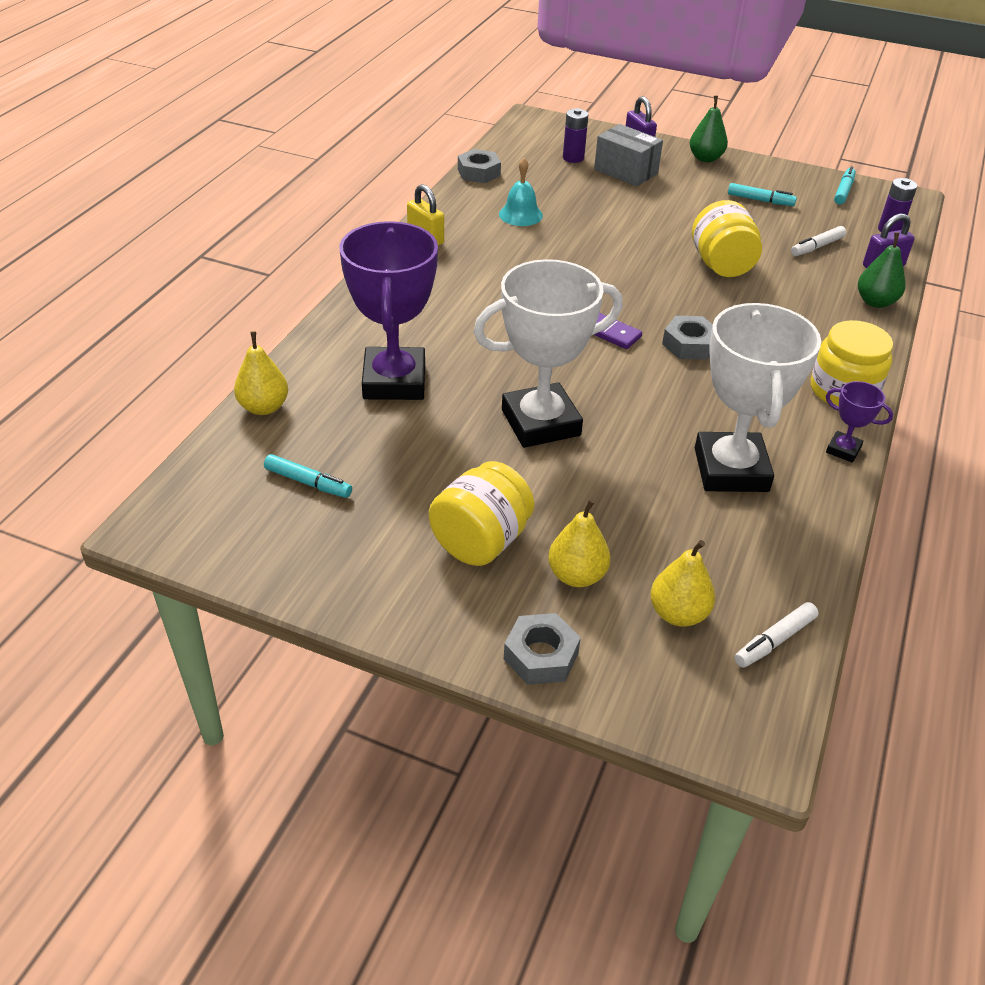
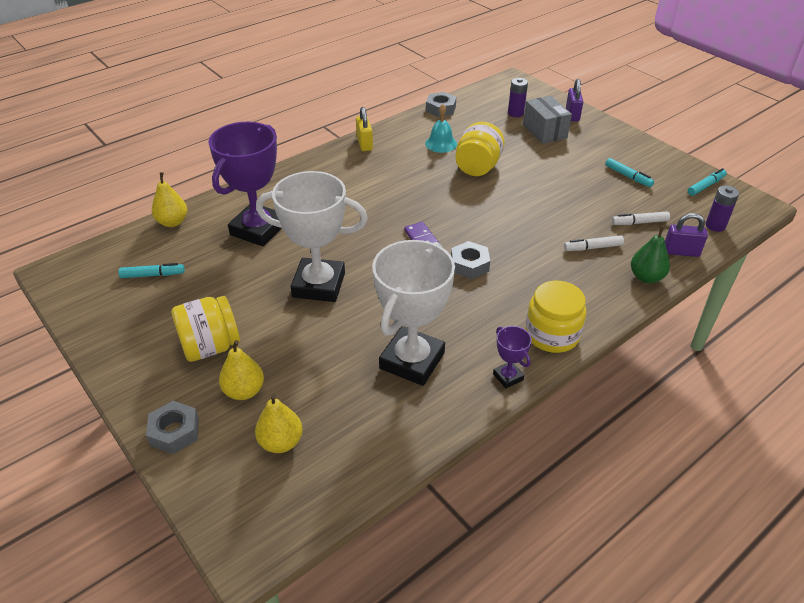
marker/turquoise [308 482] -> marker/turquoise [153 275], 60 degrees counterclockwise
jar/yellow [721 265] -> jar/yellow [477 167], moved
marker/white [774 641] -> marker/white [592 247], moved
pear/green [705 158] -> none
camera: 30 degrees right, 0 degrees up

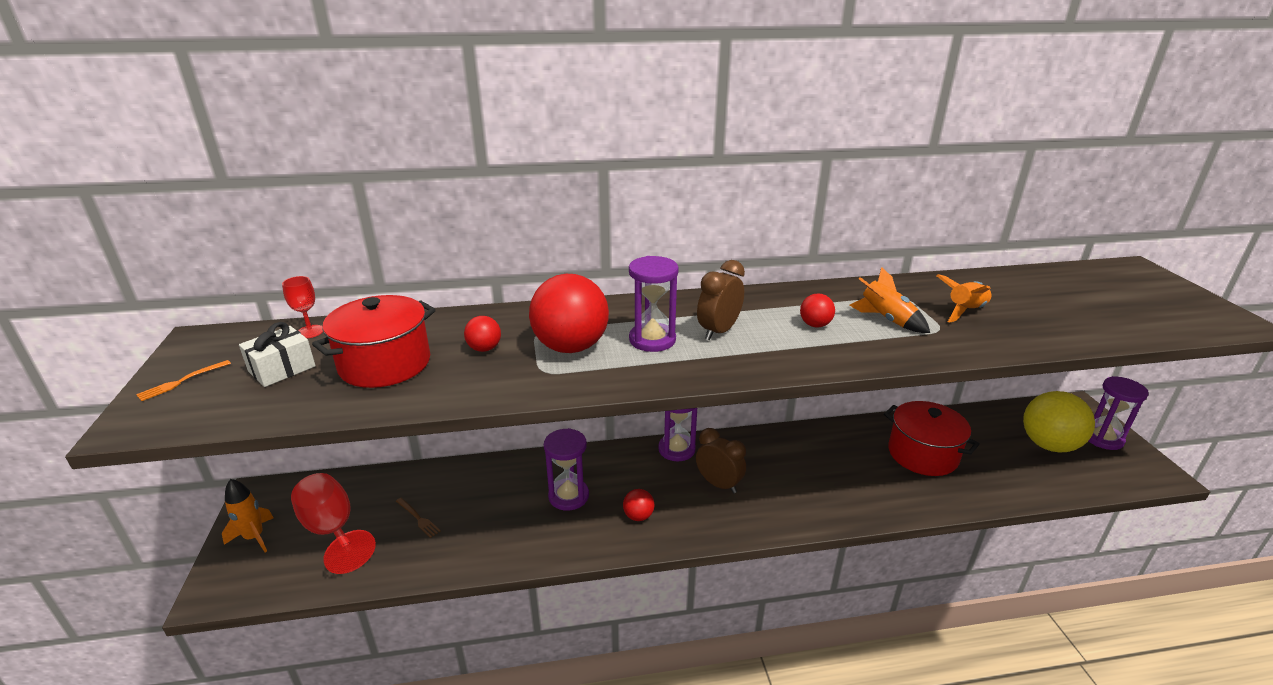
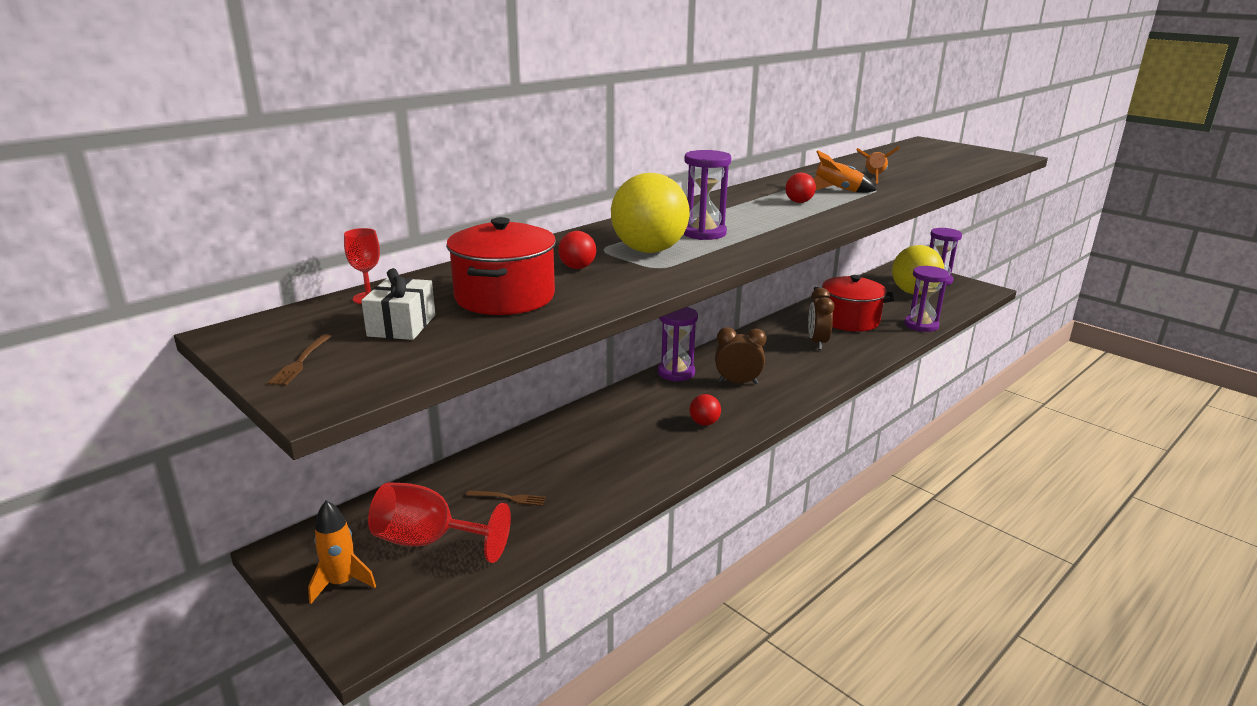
fork/orange [181 381] -> fork/brown [301 362]
ball/red [570 347] -> ball/yellow [649 250]
clock/brown [718 331] -> clock/brown [817 343], moved
hourglass/purple [568 496] -> hourglass/purple [921 325], moved
camera: 35 degrees left, 5 degrees down

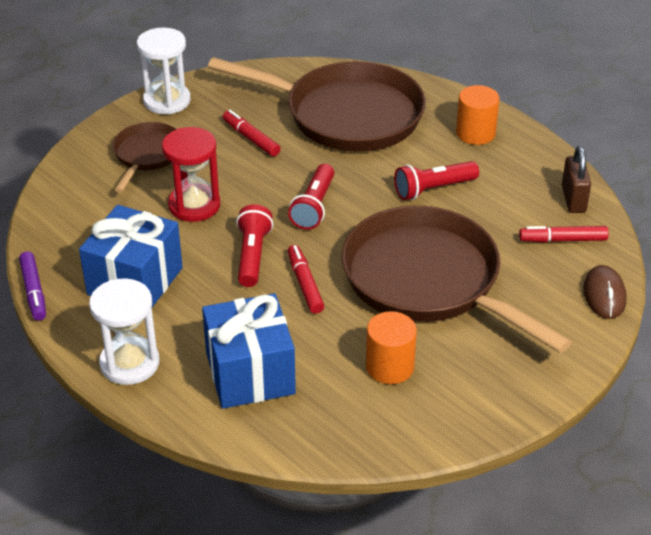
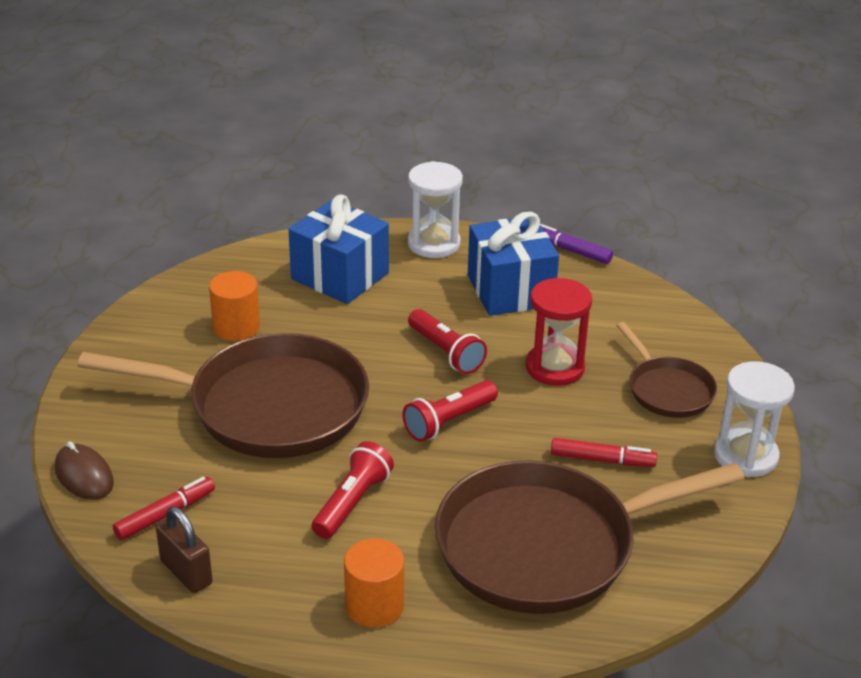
flashlight/red [314 207] -> flashlight/red [448 421], 105 degrees counterclockwise
marker/red [305 284] -> none
camera: 140 degrees right, 5 degrees down

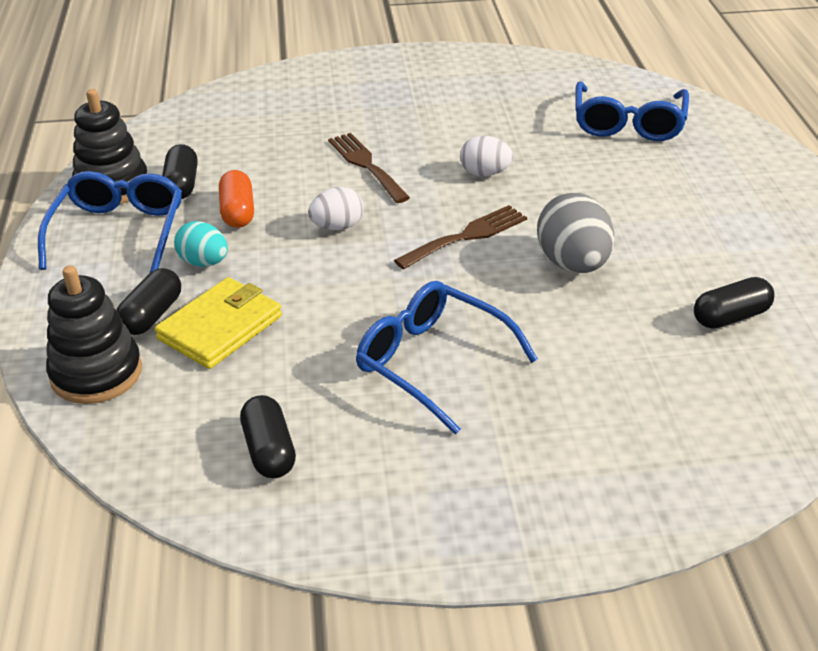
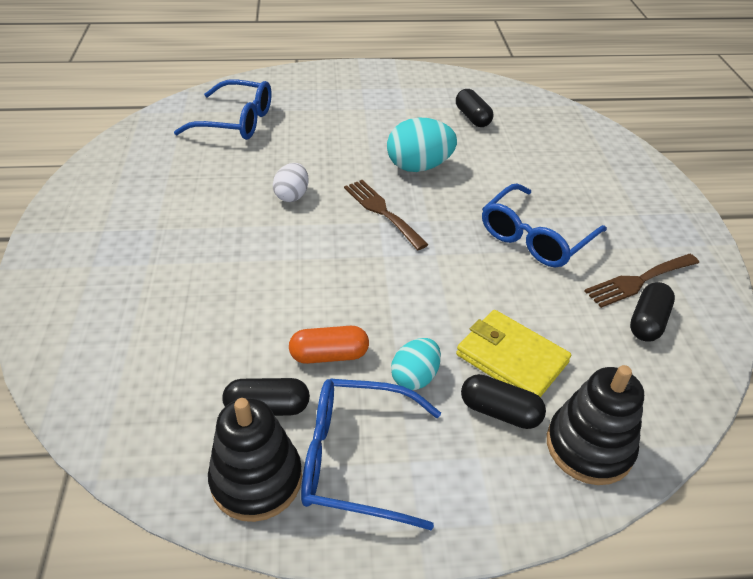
egg/grey [573 264] -> egg/turquoise [419 167]
fork/brown [366 165] -> fork/brown [638 281], moved
capsule/black [269 450] -> capsule/black [647 322], 45 degrees counterclockwise
egg/white [337 227] -> none
camera: 90 degrees left, 5 degrees up

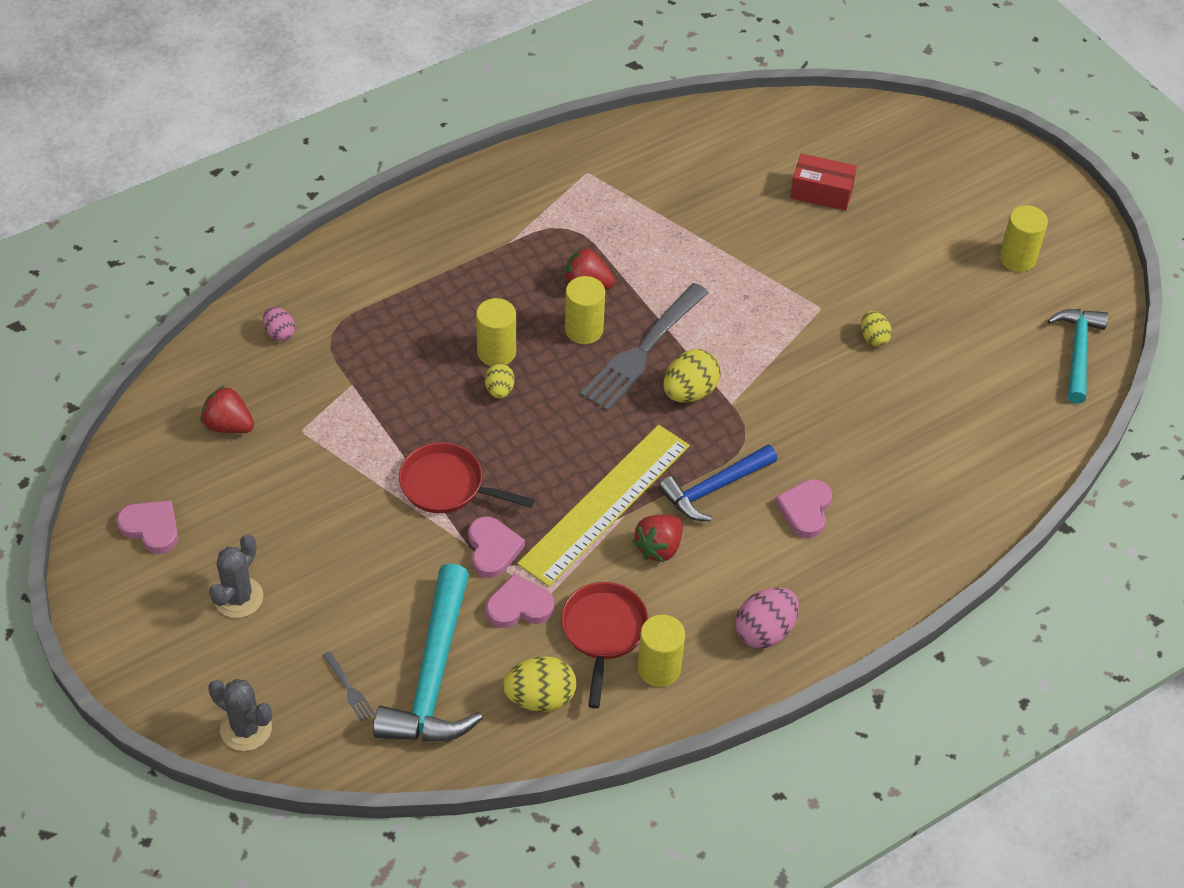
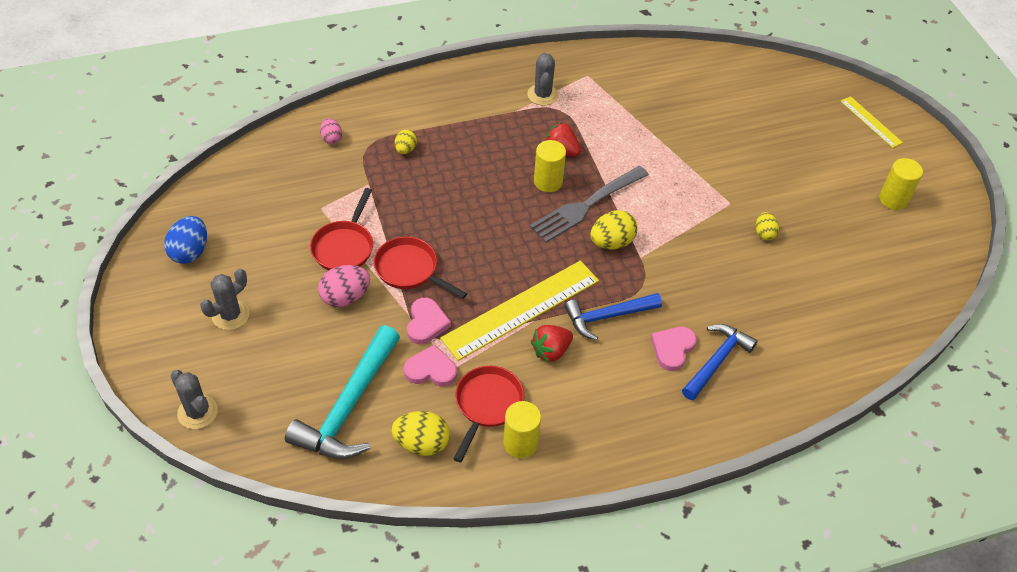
heart/pink [151 528] -> egg/blue [190 252]
none -> pan/red [344 247]
egg/pink [764 631] -> egg/pink [345 297], moved
egg/yellow [499 390] -> egg/yellow [405 149], moved
none -> cactus/grey [542 95]
none -> hammer/blue [716 361]
none -> ruler/yellow [871 122]
strawberry/red [228 425] -> none
fork/grey [348 688] -> none
cylinder/yellow [496 352] -> none
box/red [821 192] -> none
hammer/turquoise [1077 352] -> none
camera: 15 degrees right, 0 degrees up

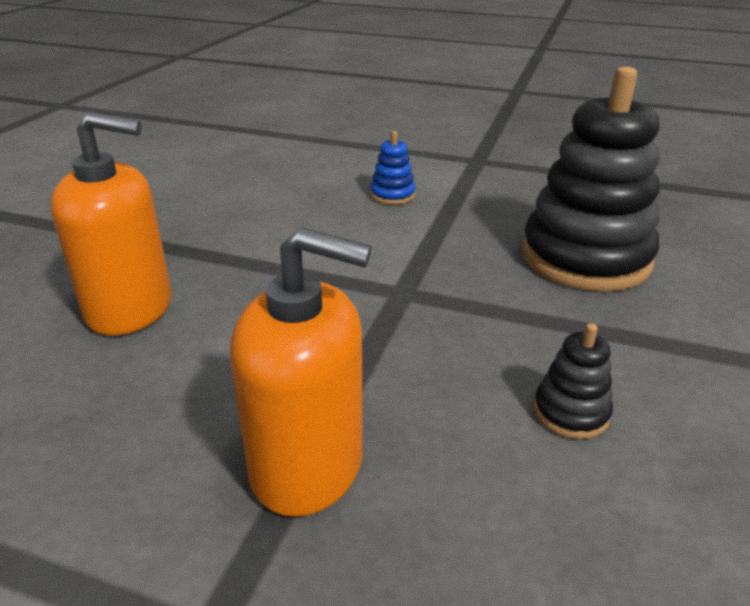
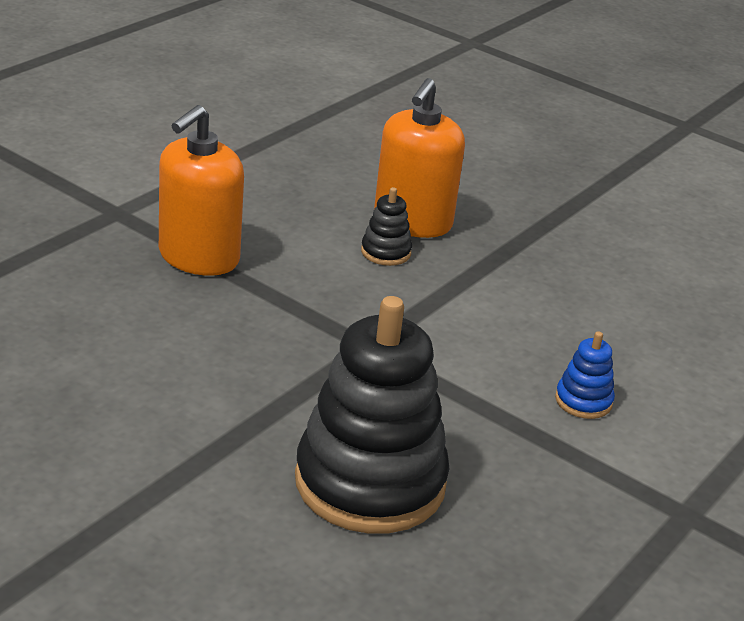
stacking toy/black [571 412] -> stacking toy/black [386 252], moved
camera: 105 degrees right, 0 degrees up

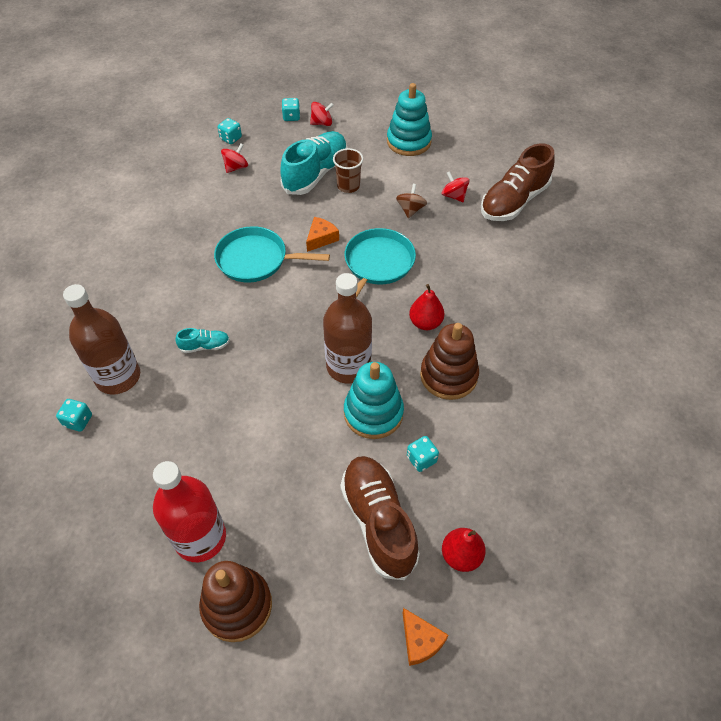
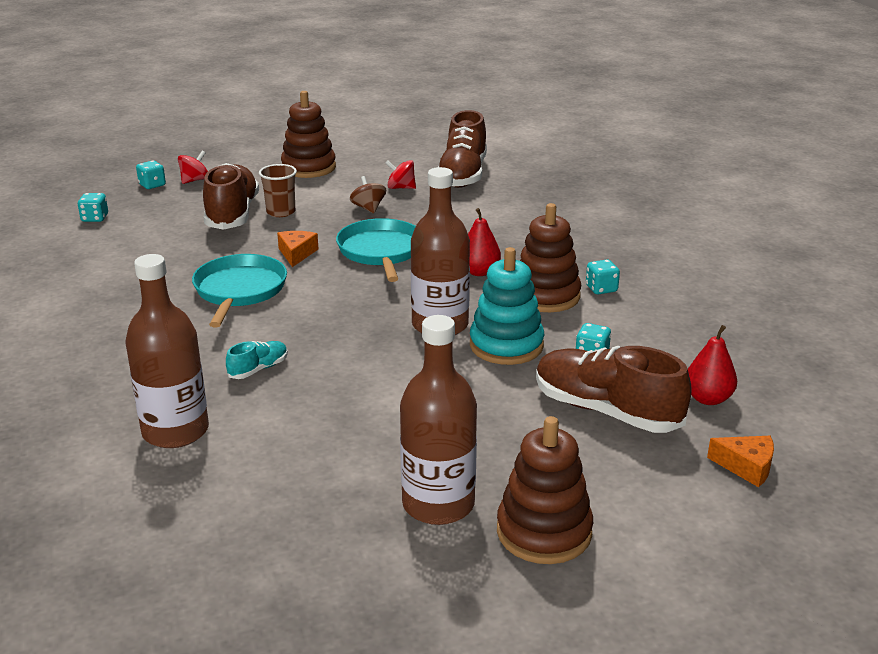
pan/turquoise [256 260] -> pan/turquoise [239 290], 120 degrees clockwise
shoe/turquoise [315 174] -> shoe/brown [232 214]
stacking toy/turquoise [408 142] -> stacking toy/brown [308 167]
bottle/red [200 538] -> bottle/brown [438 504]
dice/turquoise [78 421] -> dice/turquoise [601 289], moved
spinning top/red [236 167] -> none
camera: 35 degrees left, 25 degrees down

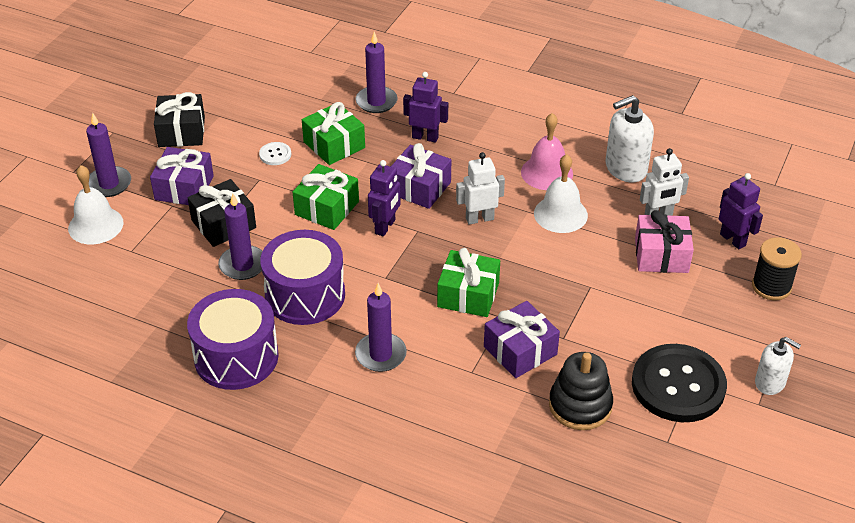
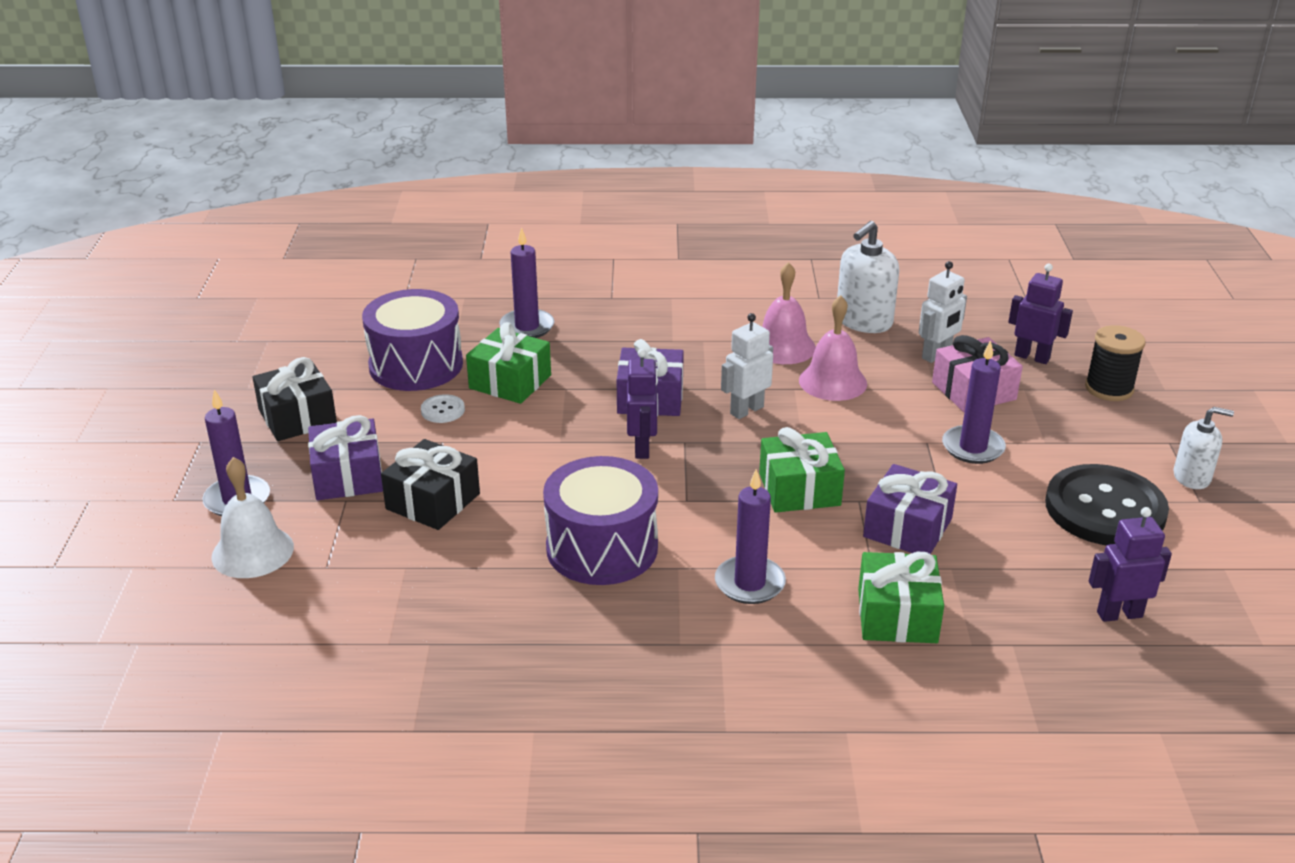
drum/purple [236 357] -> drum/purple [416 365], moved
bell/white [560 214] -> bell/pink [832 381]
gift/green [327 208] -> gift/green [897 615], moved
candle/purple [243 265] -> candle/purple [973 447], moved
robot/purple [425 137] -> robot/purple [1119 614], moved
stacking toy/black [580 405] -> none
camera: 25 degrees left, 10 degrees down

